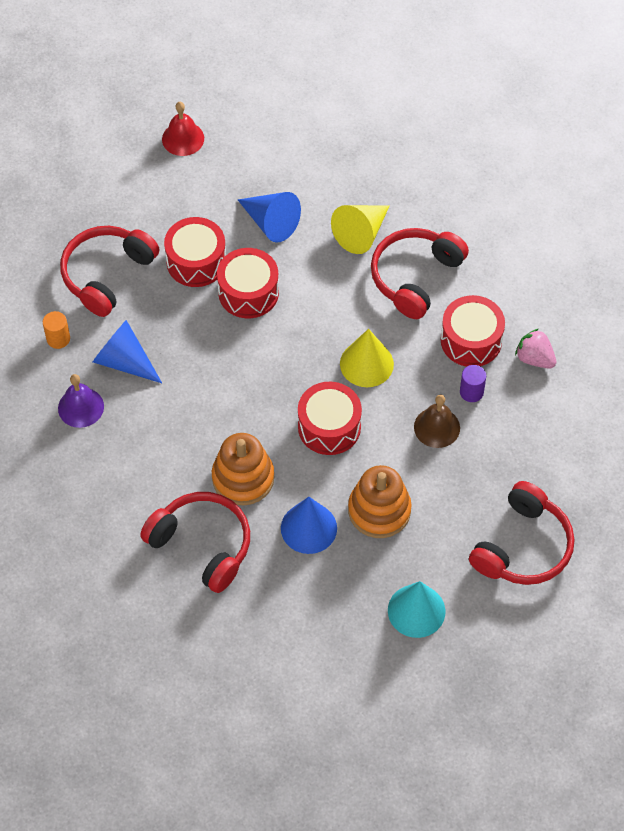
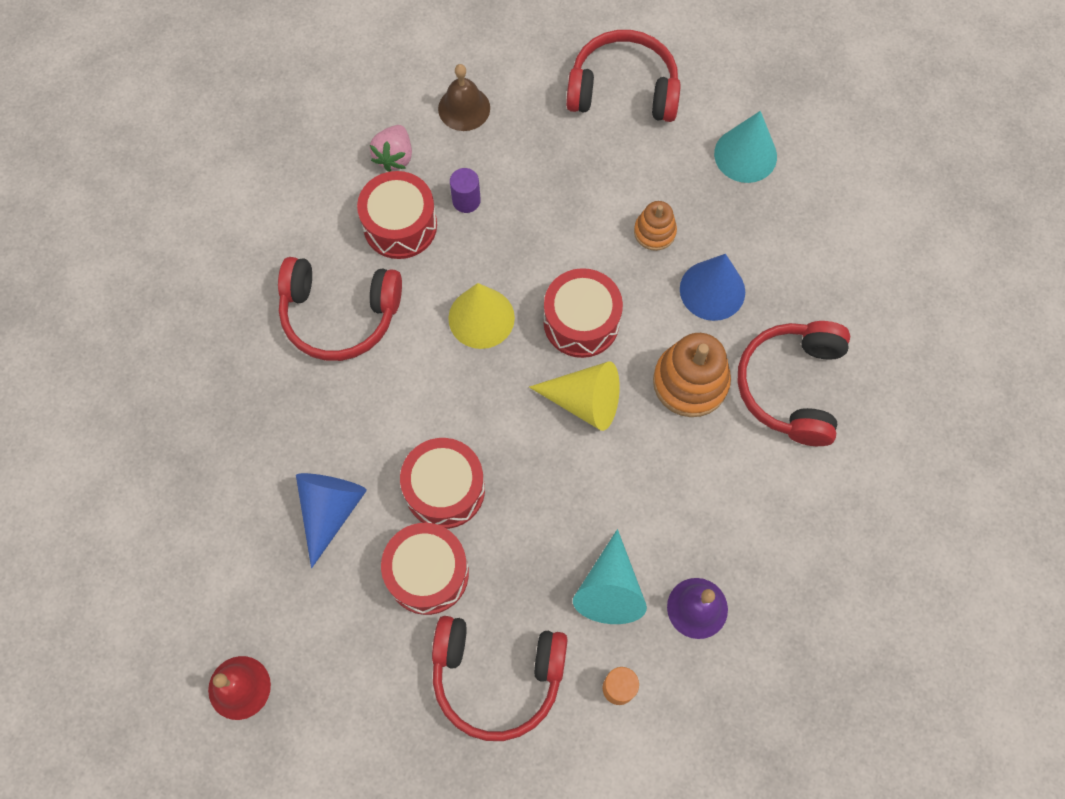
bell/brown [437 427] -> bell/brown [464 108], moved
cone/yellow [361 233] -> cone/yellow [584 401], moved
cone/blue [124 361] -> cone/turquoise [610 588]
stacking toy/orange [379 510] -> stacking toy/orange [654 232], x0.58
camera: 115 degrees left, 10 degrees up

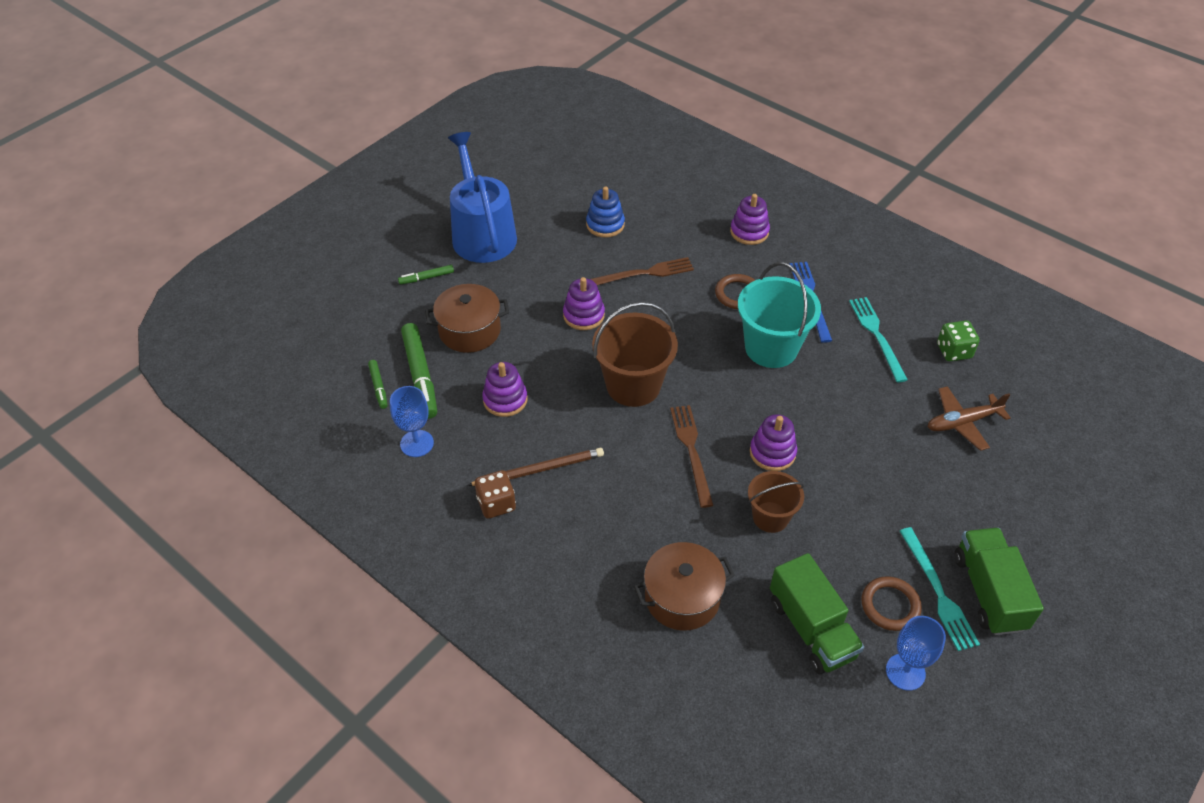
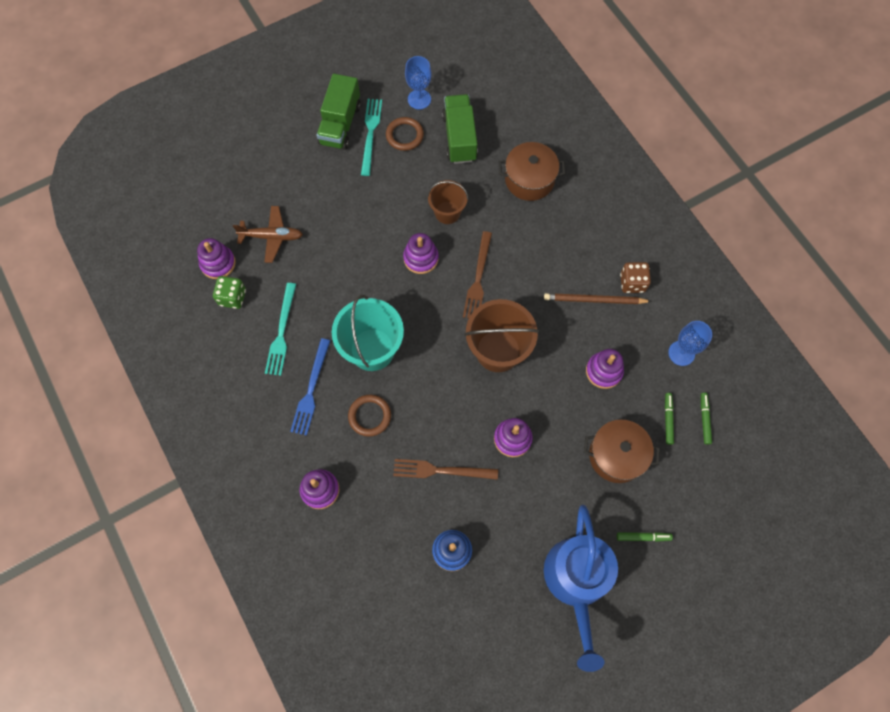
none -> stacking toy/purple [218 263]
marker/green [420 375] -> marker/green [668 419], x0.51
camera: 160 degrees left, 20 degrees up

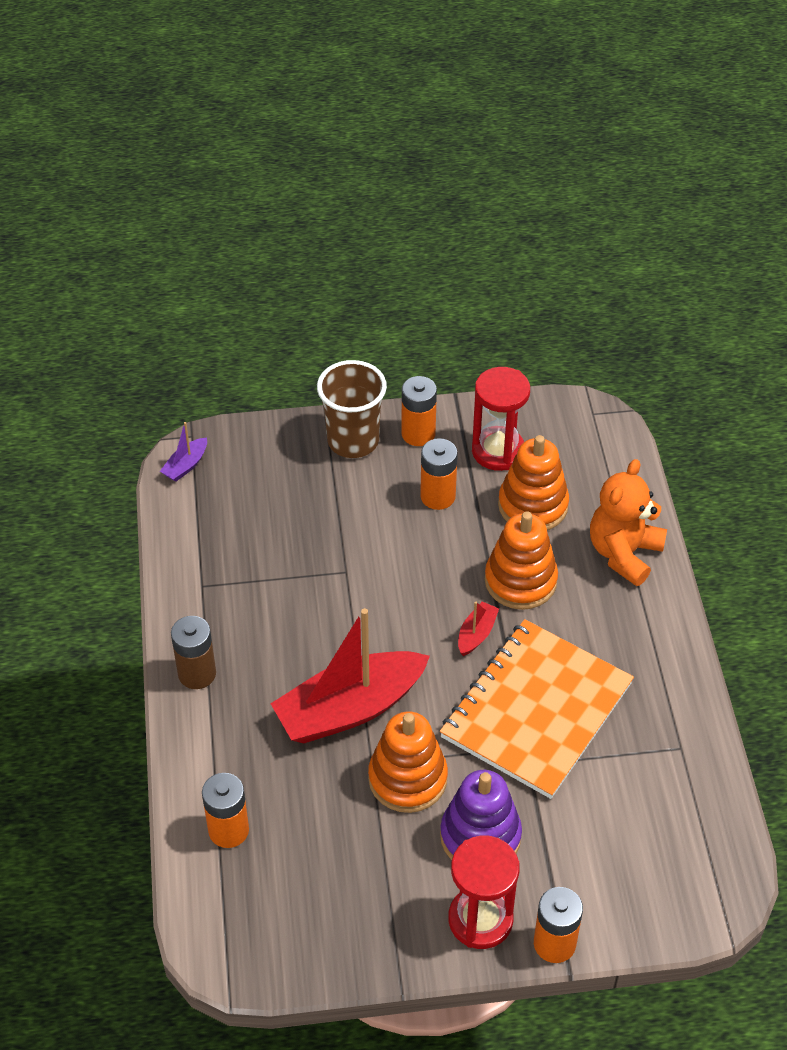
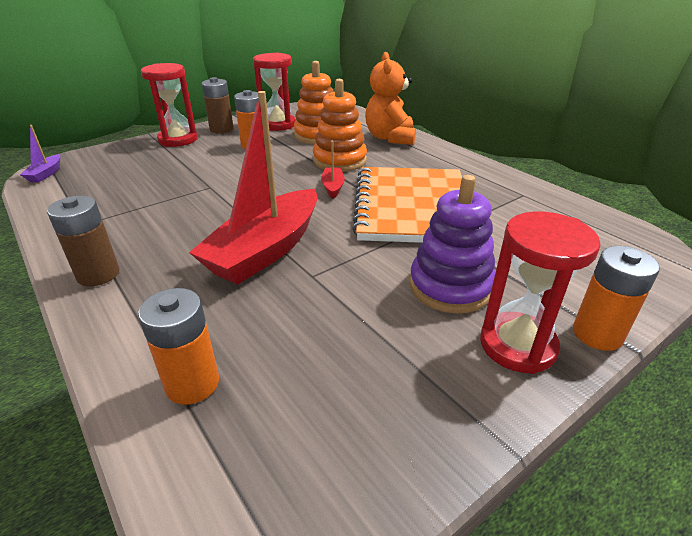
cup/brown [353 441] -> hourglass/red [178 140]
battery/orange [418 434] -> battery/brown [221 129]
stacking toy/orange [407 778] -> none
camera: 30 degrees left, 15 degrees down

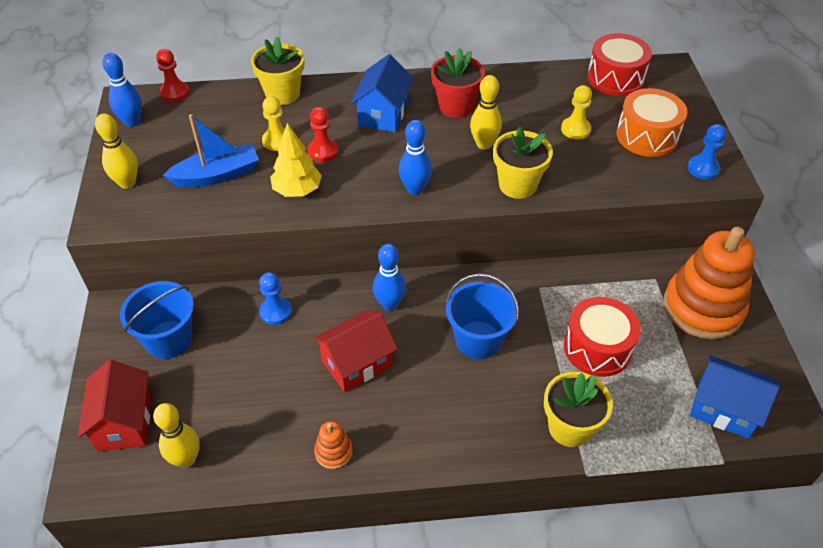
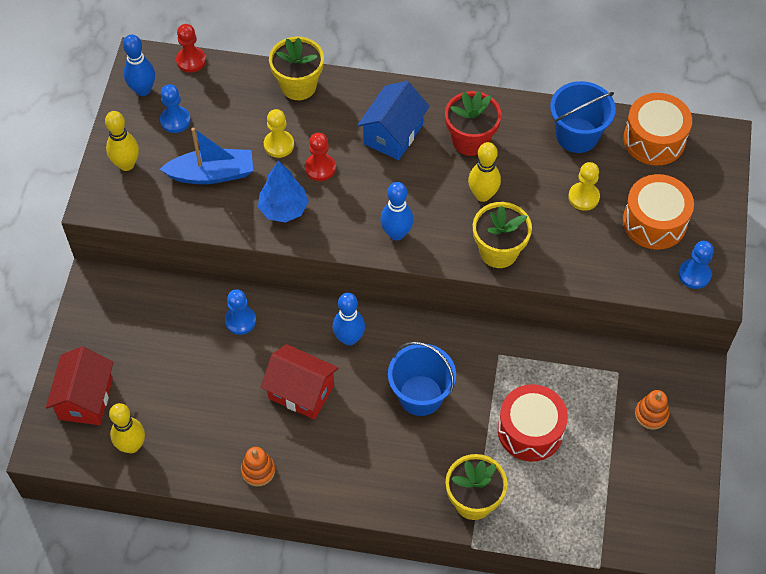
none -> pawn/blue [175 120]
tree/yellow [297 190] -> tree/blue [283 209]
house/red [357 363] -> house/red [301 392], 45 degrees clockwise
bucket/blue [169 339] -> bucket/blue [577 135], moved
drum/red [615 78] -> drum/orange [654 139]
stacking toy/orange [702 308] -> stacking toy/orange [651 414], x0.42
house/blue [723 409] -> none
camera: 15 degrees right, 10 degrees up

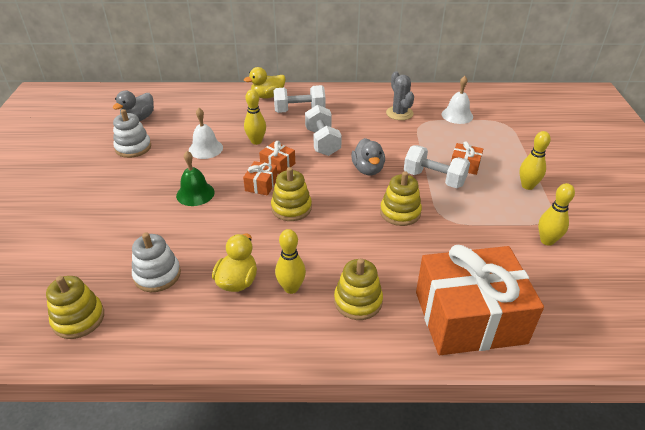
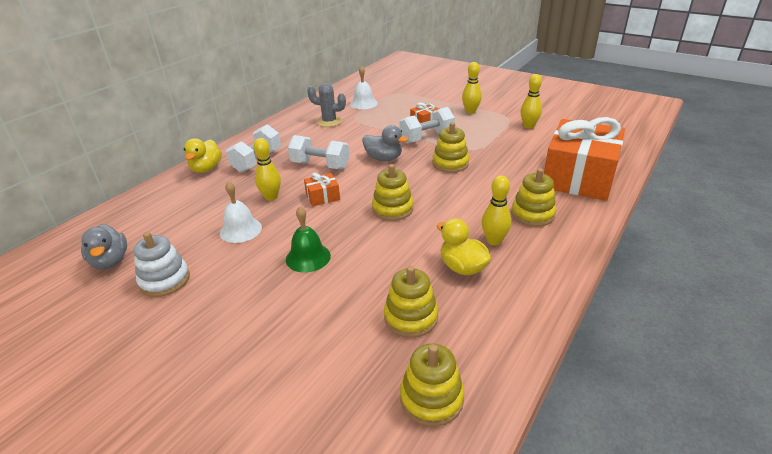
stacking toy/white [157 275] -> stacking toy/yellow [411 317]
gift/orange [261 185] -> none
camera: 55 degrees left, 5 degrees down

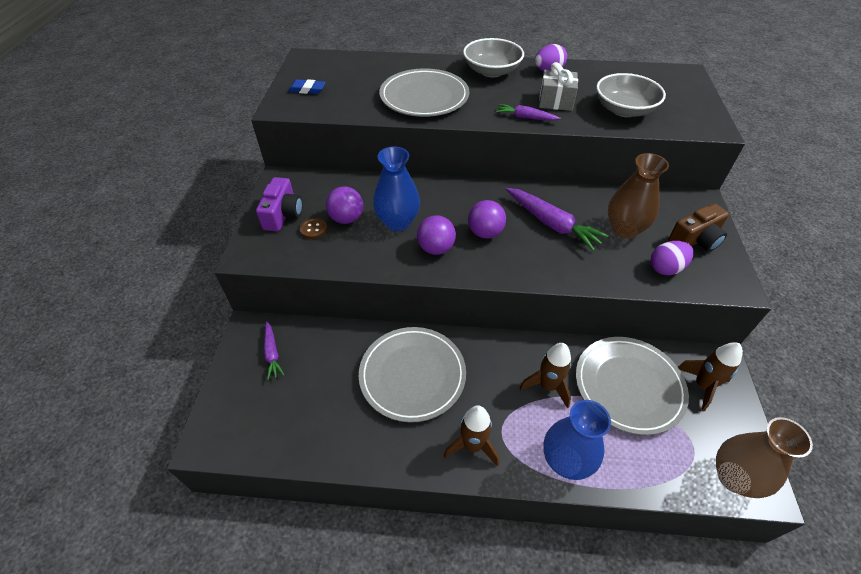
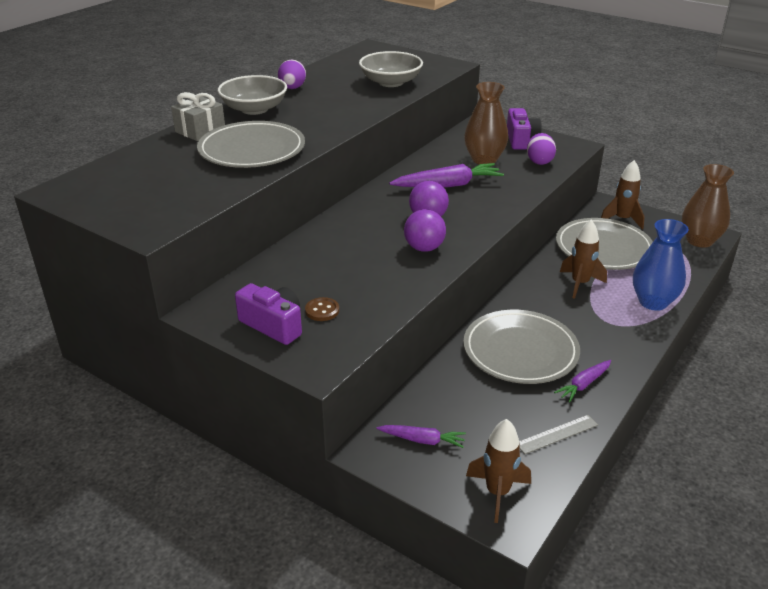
gift/grey [555 101] -> gift/grey [200 131], moved
rocket/brown [472 446] -> rocket/brown [497 492], moved
camera/brown [695 240] -> camera/purple [521 140]
none -> ruler/grey [557 434]
carrot/purple [525 117] -> carrot/purple [584 384], moved
eraser/blue [307 90] -> none
ball/purple [347 219] -> none
vase/blue [398 222] -> none
camera: 60 degrees left, 15 degrees down

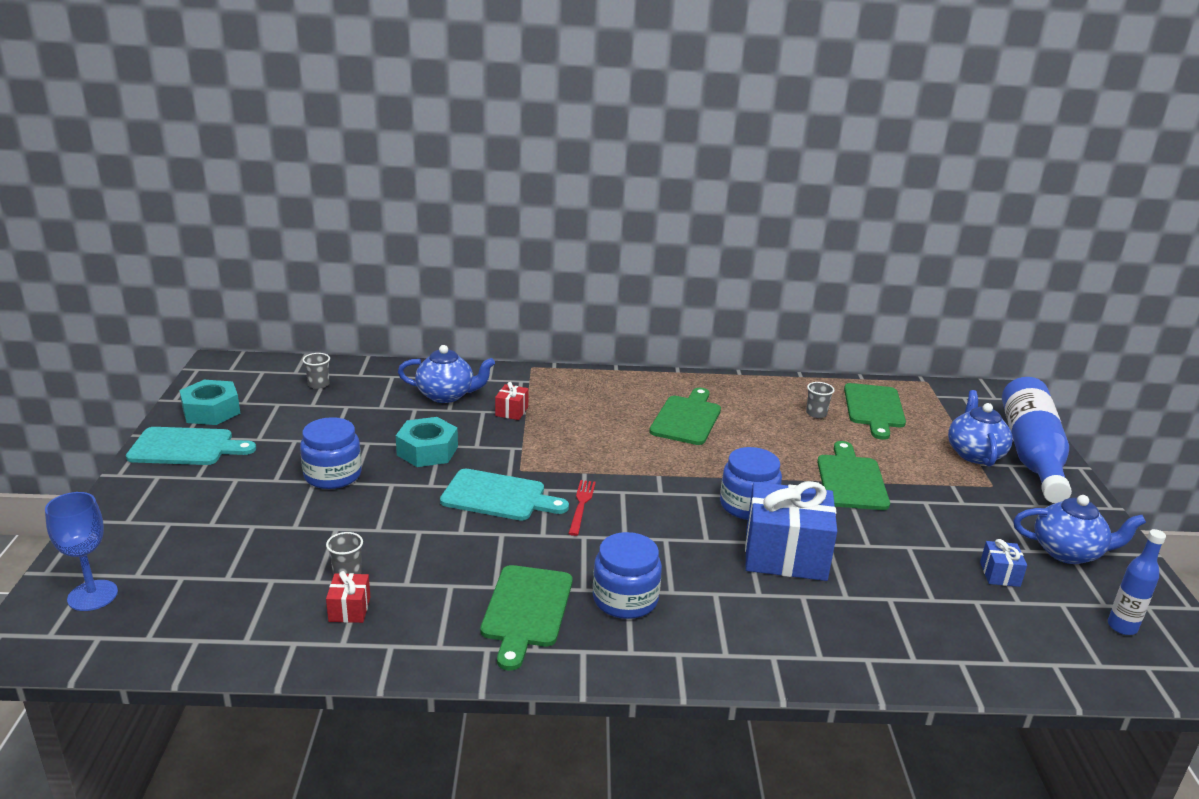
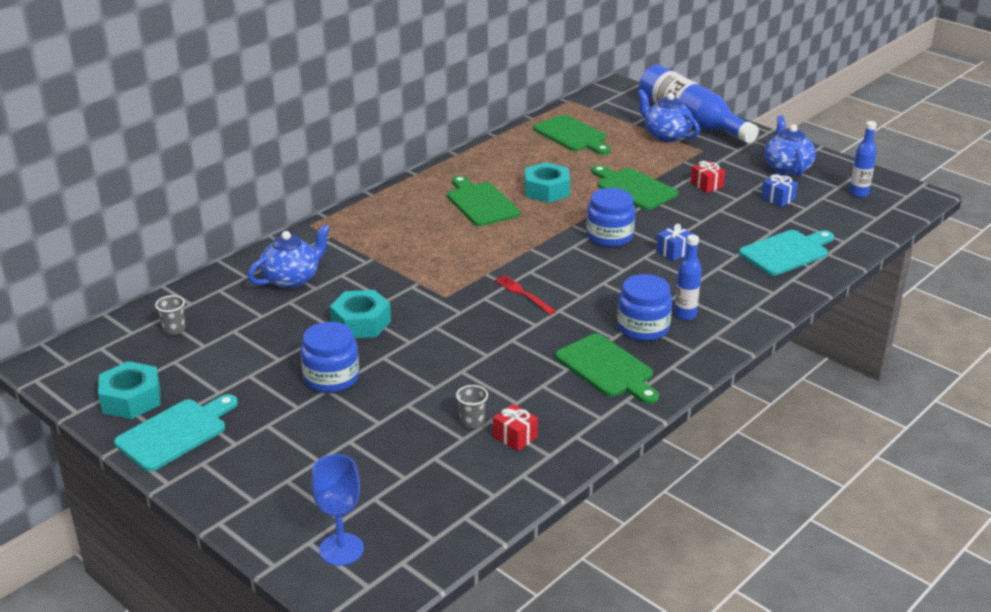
none -> nut/turquoise [546 190]
gift/blue [785 555] -> gift/blue [674 251], x0.44
none -> bottle/blue [685 315]
gift/red [511 411] -> gift/red [706 185], moved
cutting board/turquoise [498 496] -> cutting board/turquoise [786 252], moved
teapot/blue [1068 552] -> teapot/blue [787 168], 60 degrees counterclockwise
cup/grey [816 413] -> none
camera: 45 degrees left, 5 degrees up

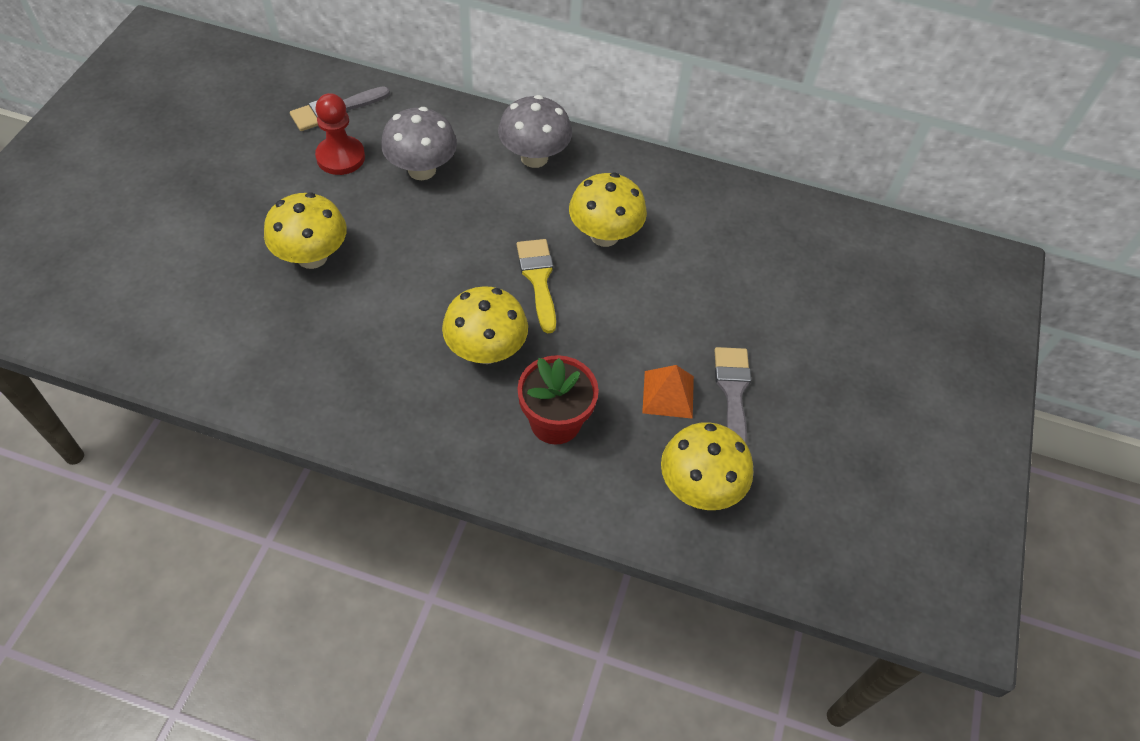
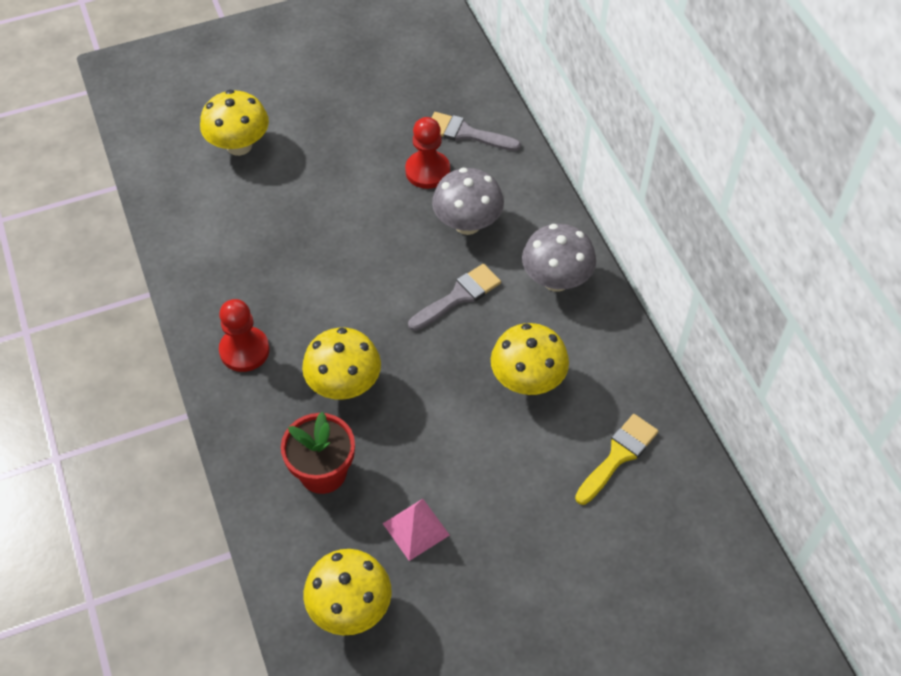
mushroom/yellow [312 257] -> mushroom/yellow [239 145], moved
none -> pawn/red [244 350]
pyramid/orange [668 394] -> pyramid/pink [416 529]
brush/grey [733 392] -> brush/grey [458 296], moved
brush/yellow [538 279] -> brush/yellow [618 456], moved
camera: 55 degrees right, 0 degrees up

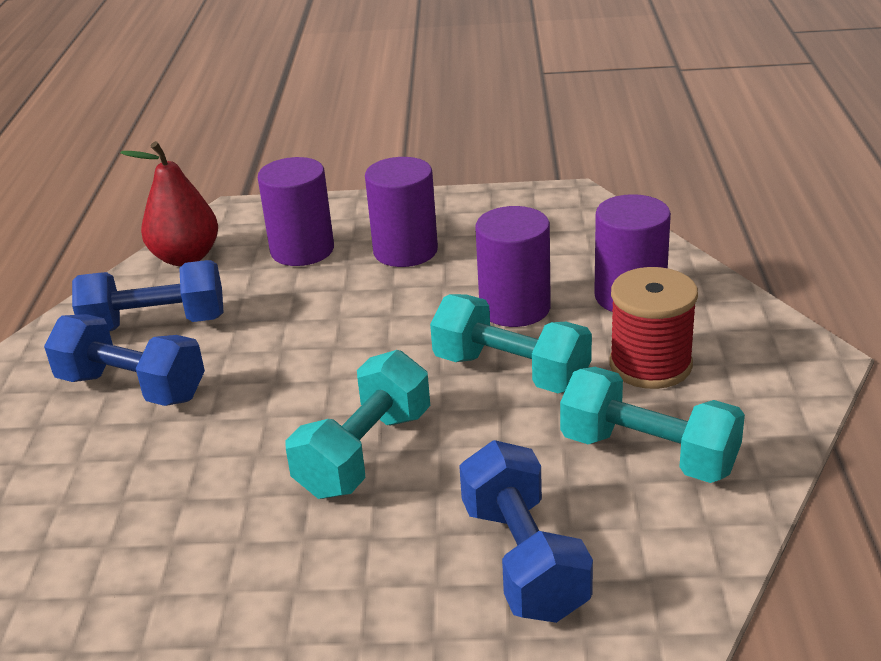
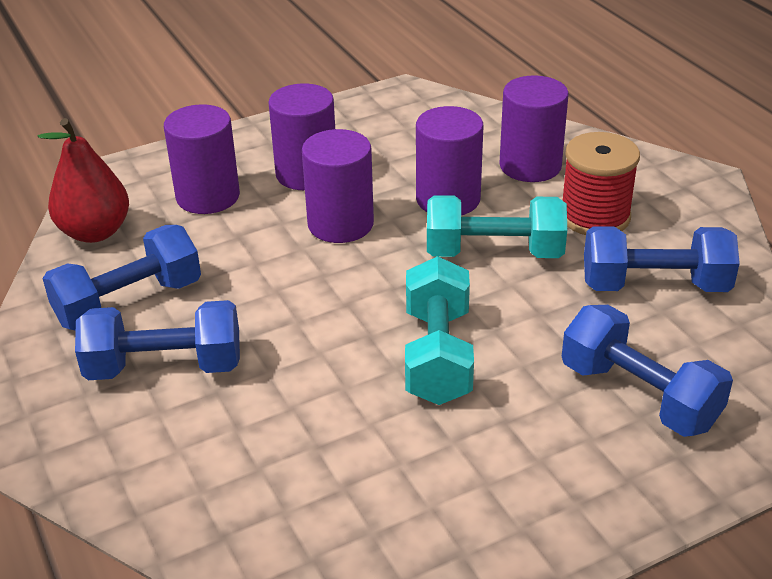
none -> cylinder/purple [340 224]
dumbbell/turquoise [648 454] -> dumbbell/blue [654 285]
camera: 30 degrees left, 5 degrees up

